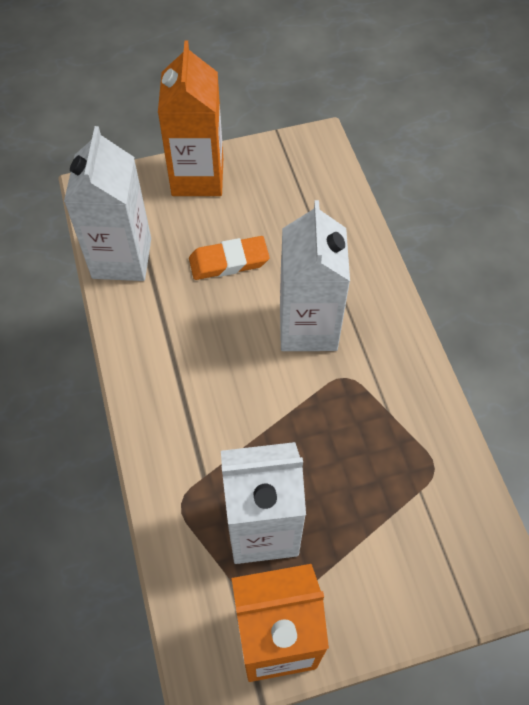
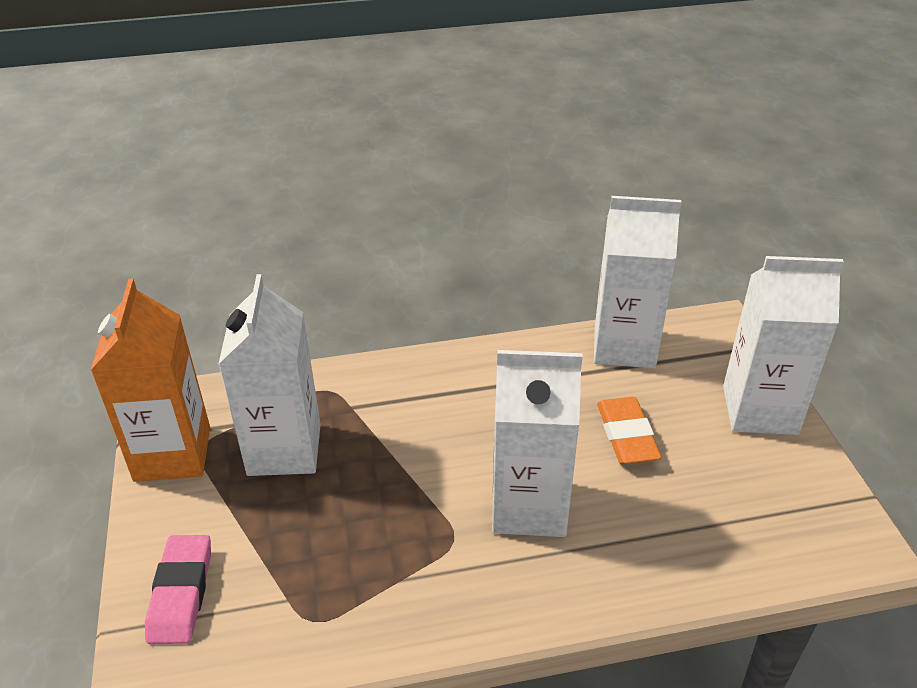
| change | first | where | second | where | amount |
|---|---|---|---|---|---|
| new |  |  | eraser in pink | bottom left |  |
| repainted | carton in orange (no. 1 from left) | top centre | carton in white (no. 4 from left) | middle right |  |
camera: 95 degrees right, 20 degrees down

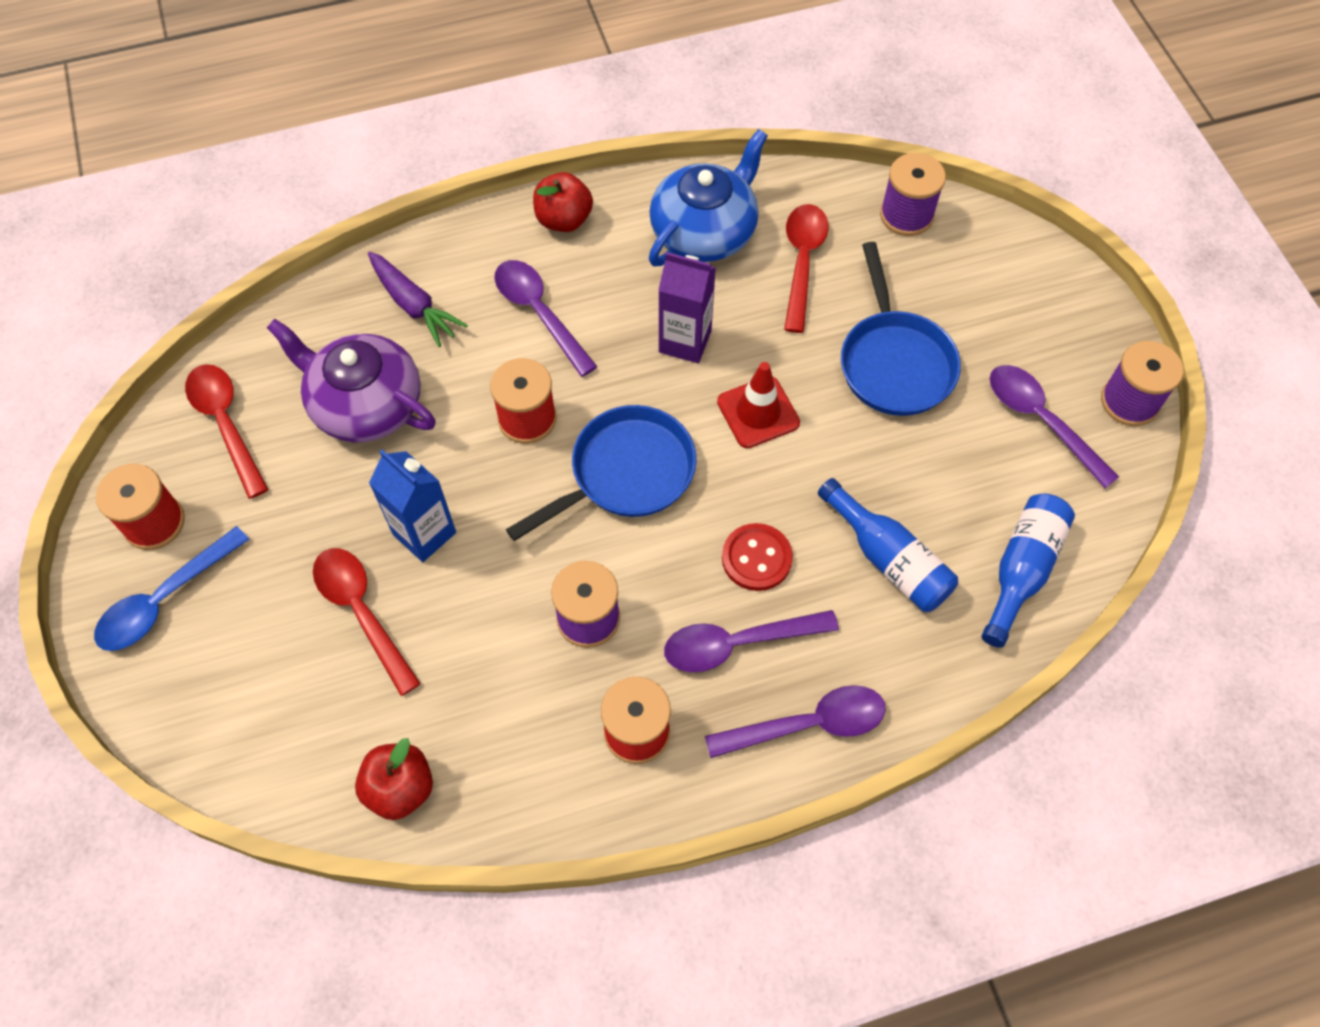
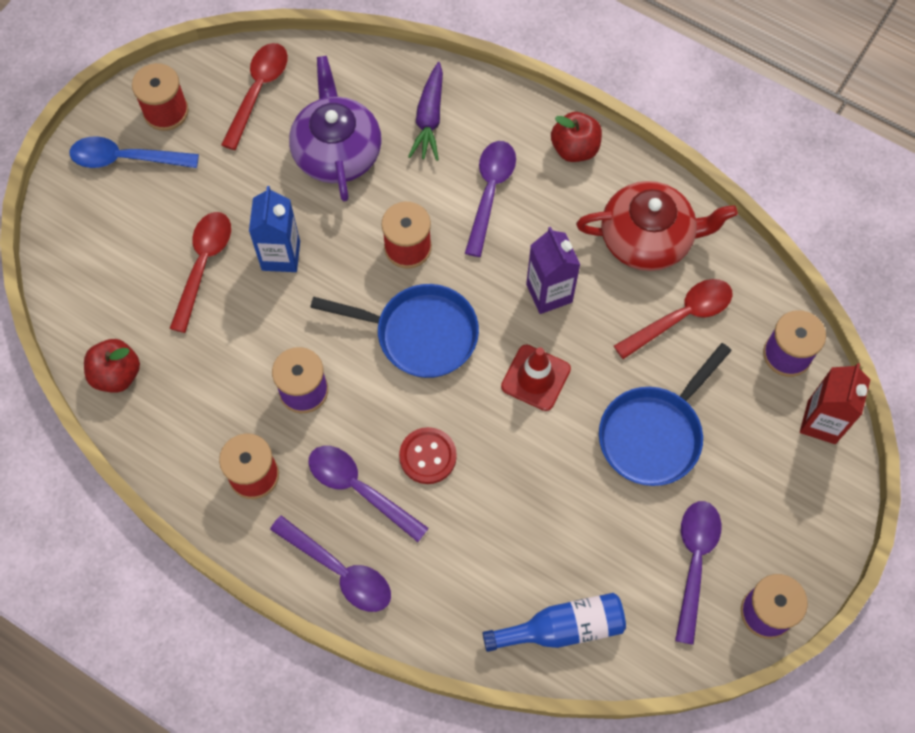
| change | first | where | second | where | amount |
|---|---|---|---|---|---|
| gone | bottle in blue (no. 1 from left) | middle right |  |  |  |
| new |  |  | carton in red | middle right |  |
| repainted | teapot in blue | top centre | teapot in red | top right |  |
camera: 50 degrees right, 5 degrees up

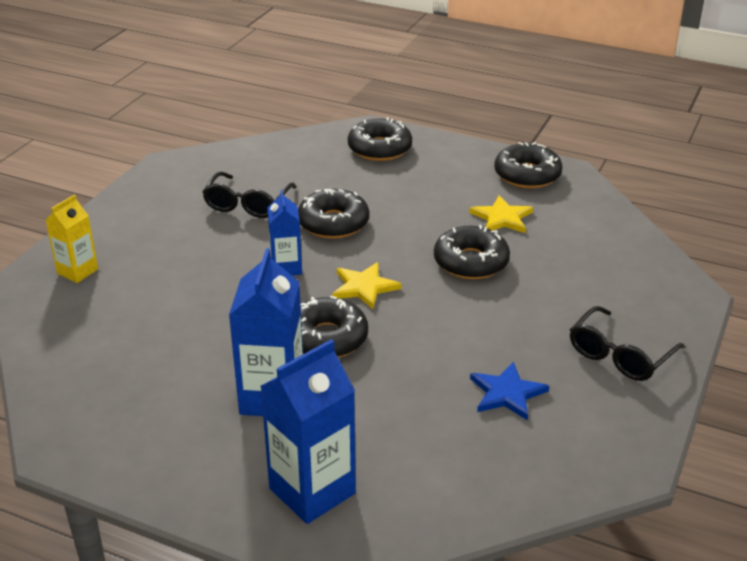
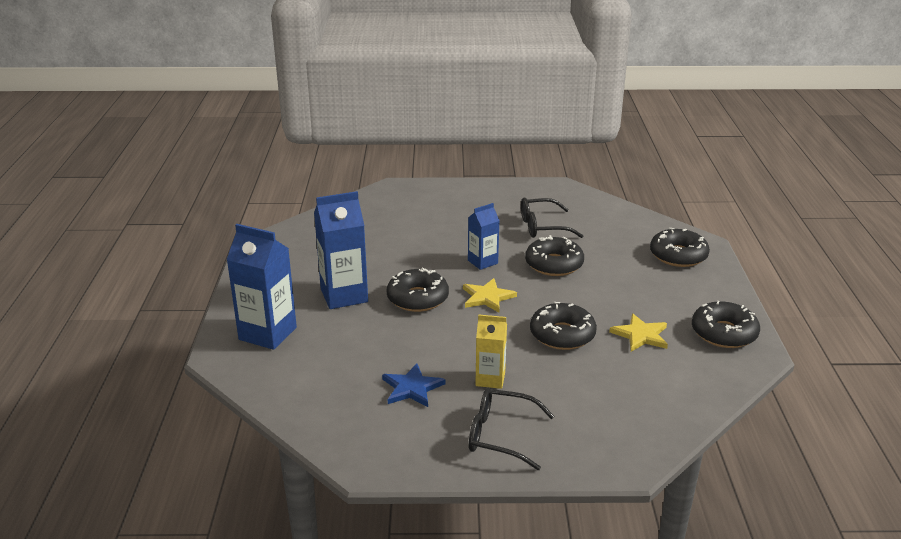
| change | first | where | second | where | amount |
|---|---|---|---|---|---|
| shifted | carton in yellow | middle left |  | centre |  |
camera: 65 degrees right, 5 degrees down

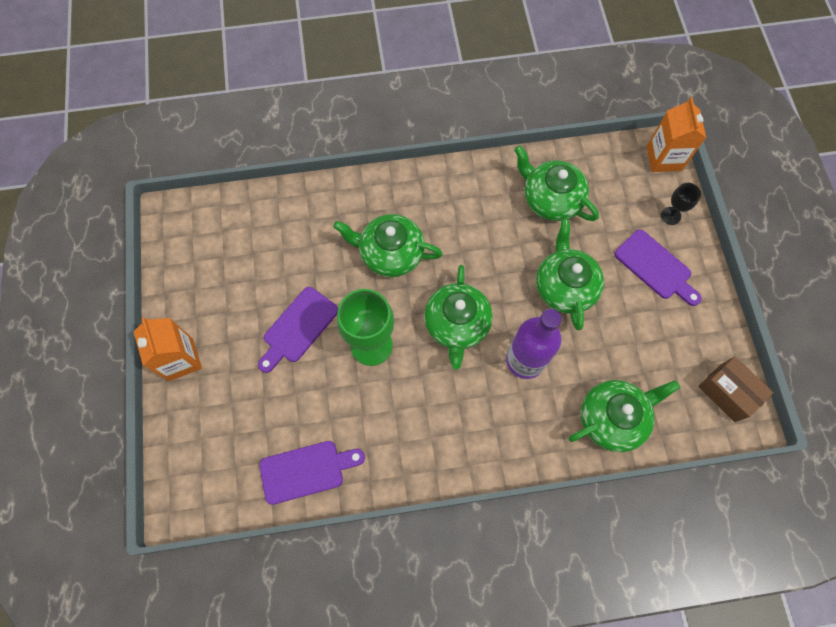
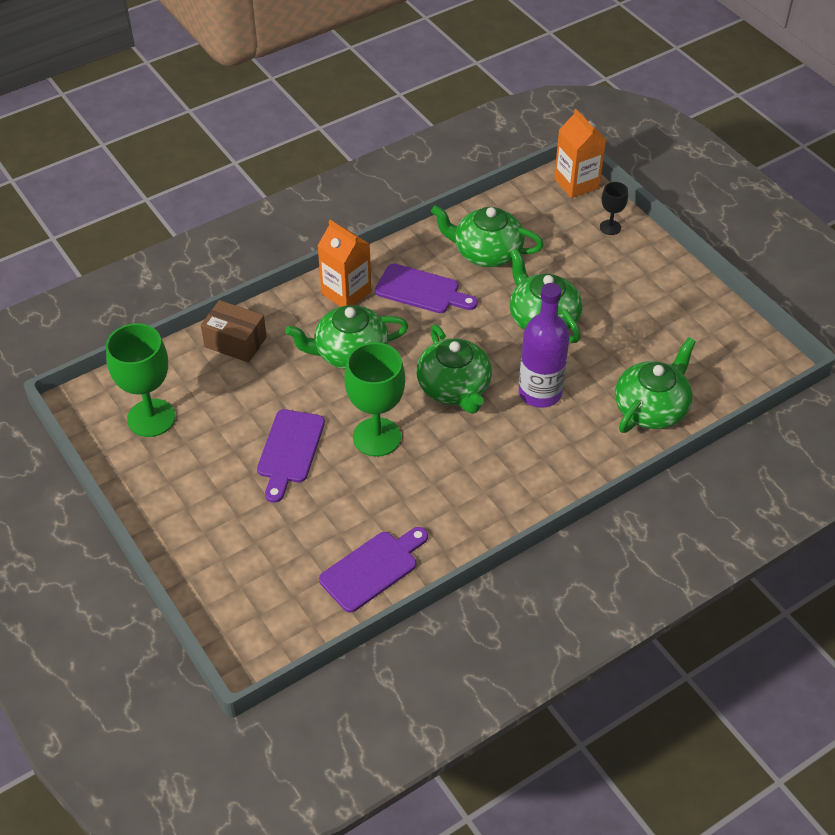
| change | first | where | second | where | amount |
|---|---|---|---|---|---|
| new |  |  | goblet in green (no. 1 from left) | middle left |  |
| shifted | carton in orange (no. 1 from left) | middle left |  | top centre |  |
| shifted | cutting board in purple (no. 3 from left) | middle right |  | centre |  |
| shifted | box in brown | middle right |  | middle left |  |
camera: 25 degrees left, 20 degrees down

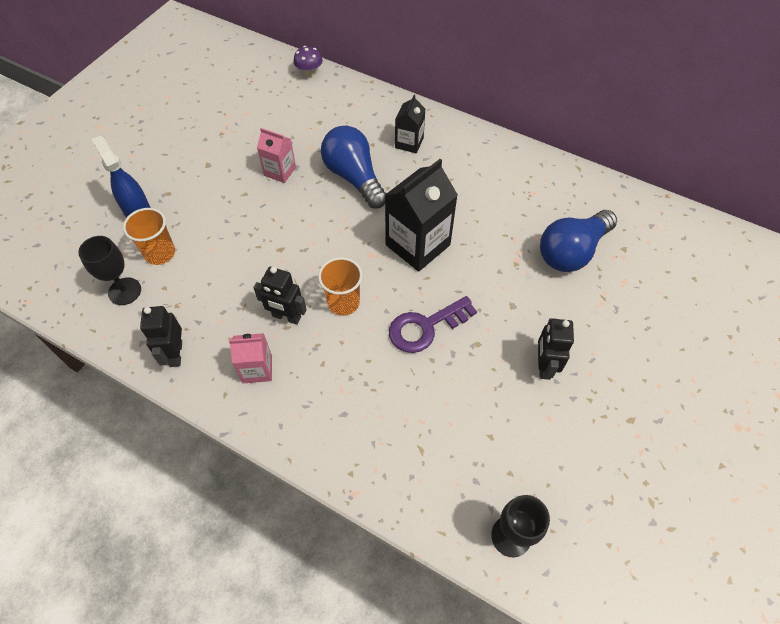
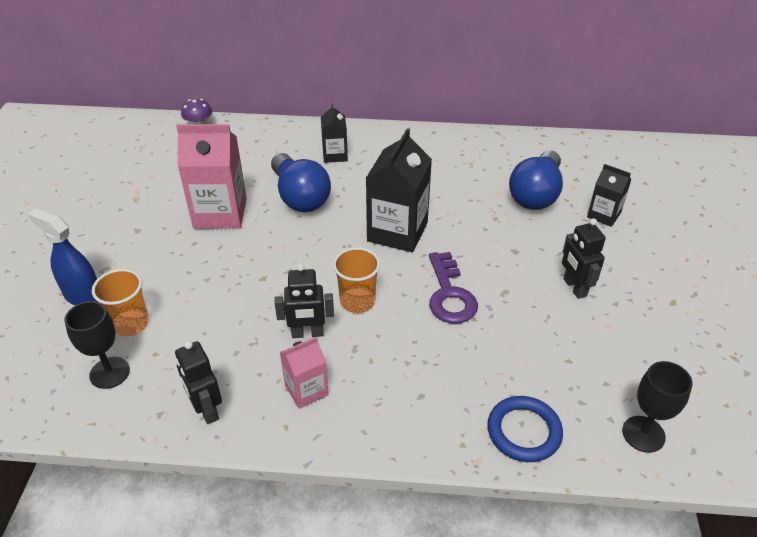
| change | first | where | second | where | amount |
|---|---|---|---|---|---|
| new |  |  | ring in blue | bottom right |  |
| new |  |  | carton in black (no. 3 from left) | middle right |  |
| rotated | light bulb in blue (no. 1 from left) | top centre |  | centre | 150 degrees counterclockwise |
| rotated | key in purple | centre |  | centre | 45 degrees counterclockwise |
| scaled | carton in pink (no. 2 from left in the first image) | top centre | carton in pink (no. 1 from left) | top left | x1.81 |
camera: 25 degrees left, 15 degrees down

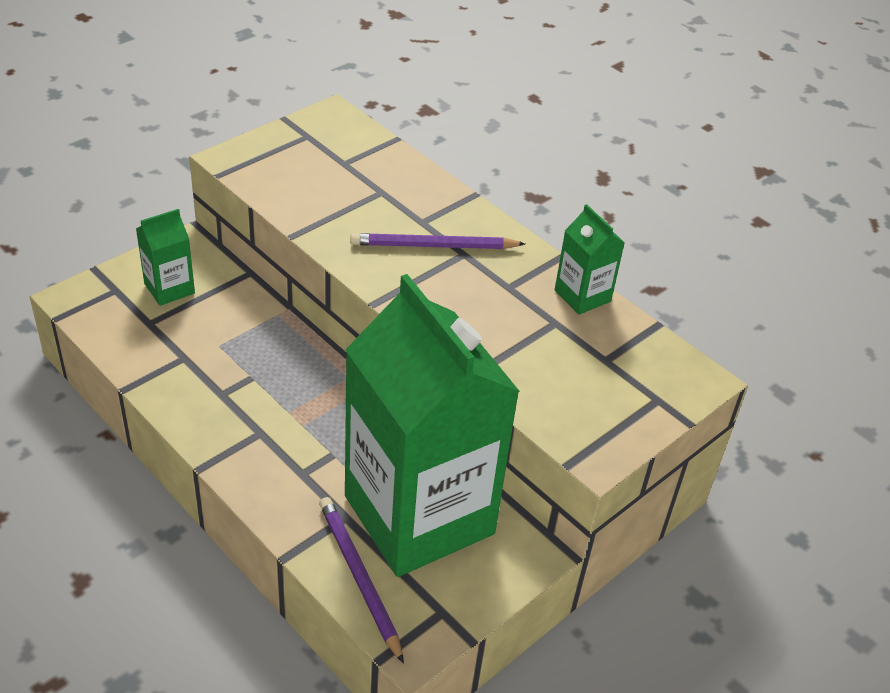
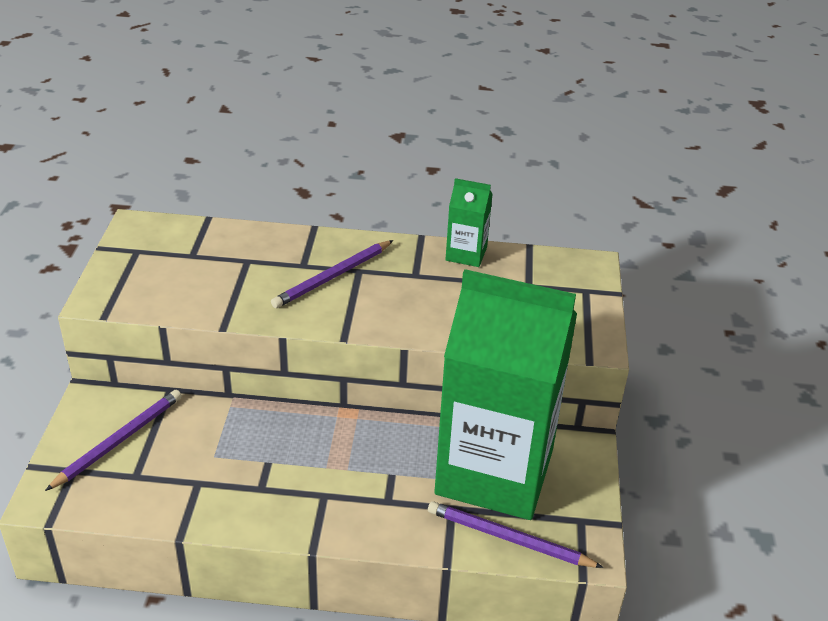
| change | first | where | second | where | amount |
|---|---|---|---|---|---|
| swapped | carton in green (no. 1 from left) | middle left | pencil in purple (no. 1 from left) | bottom left |  |
camera: 40 degrees left, 5 degrees down

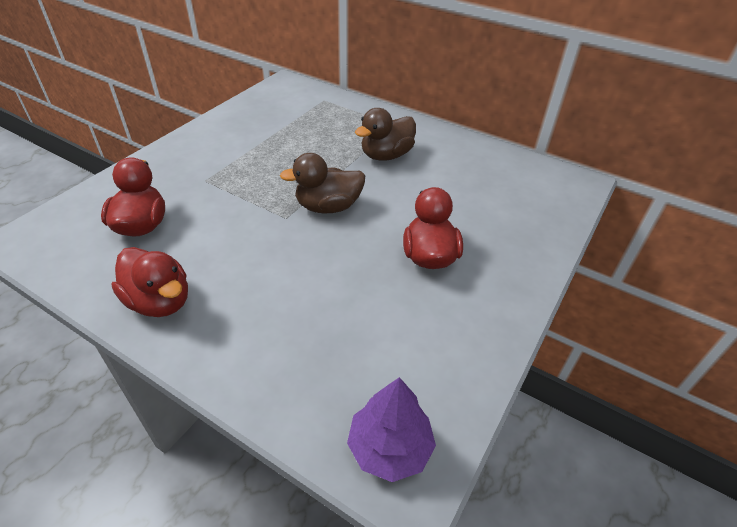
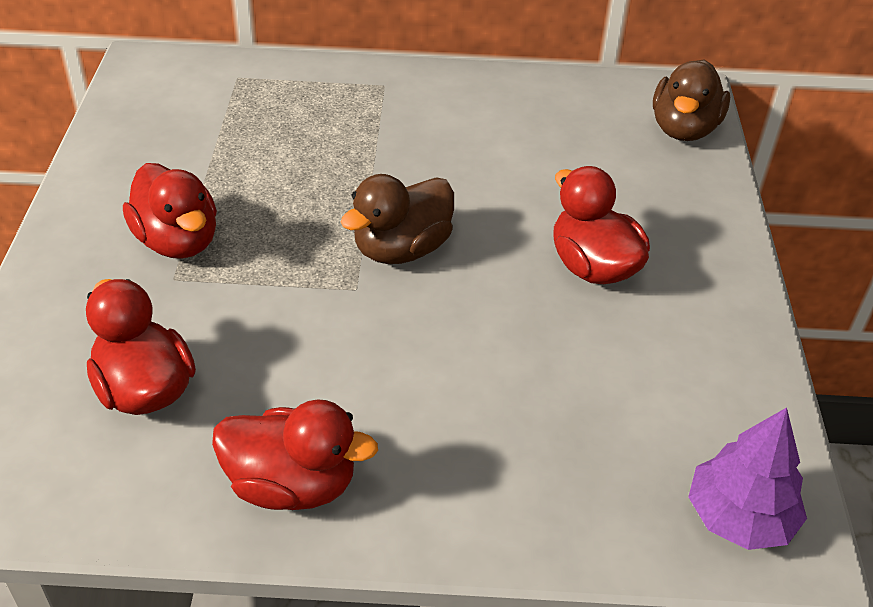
| change | first | where | second | where | amount |
|---|---|---|---|---|---|
| new |  |  | duck in red (no. 2 from left) | middle left |  |
| shifted | duck in brown (no. 2 from left) | top centre |  | top right |  |
camera: 30 degrees left, 0 degrees up

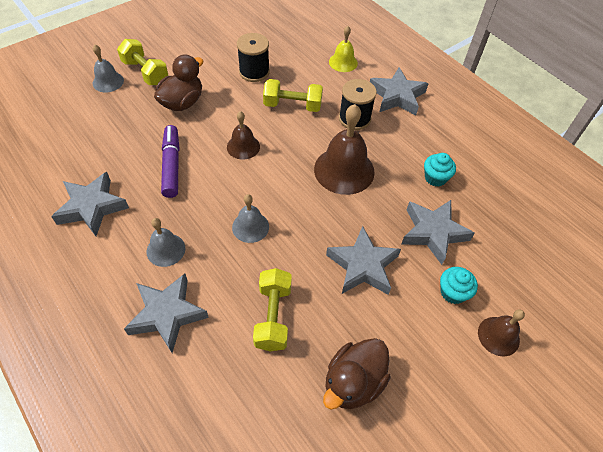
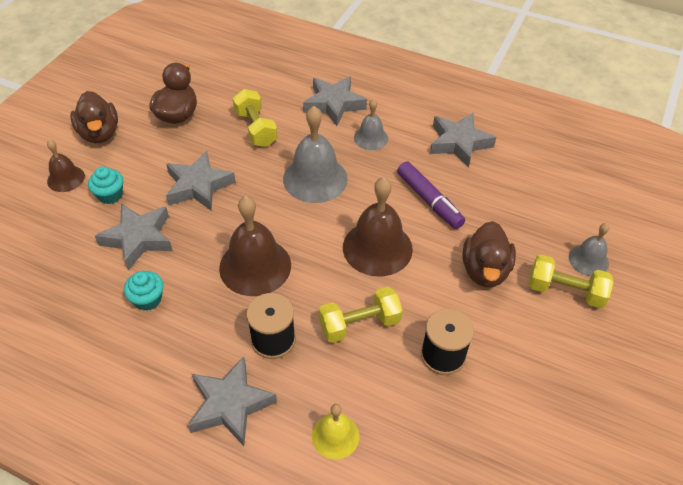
| change | first | where | second | where | amount |
|---|---|---|---|---|---|
| new |  |  | duck in brown (no. 1 from left) | top left |  |
| scaled | bell in brown (no. 1 from left in the first image) | top centre | bell in brown (no. 3 from left) | centre | x1.78 |
| scaled | bell in grey (no. 3 from left in the first image) | centre | bell in grey (no. 1 from left) | top centre | x1.78 |
camera: 155 degrees right, 5 degrees down

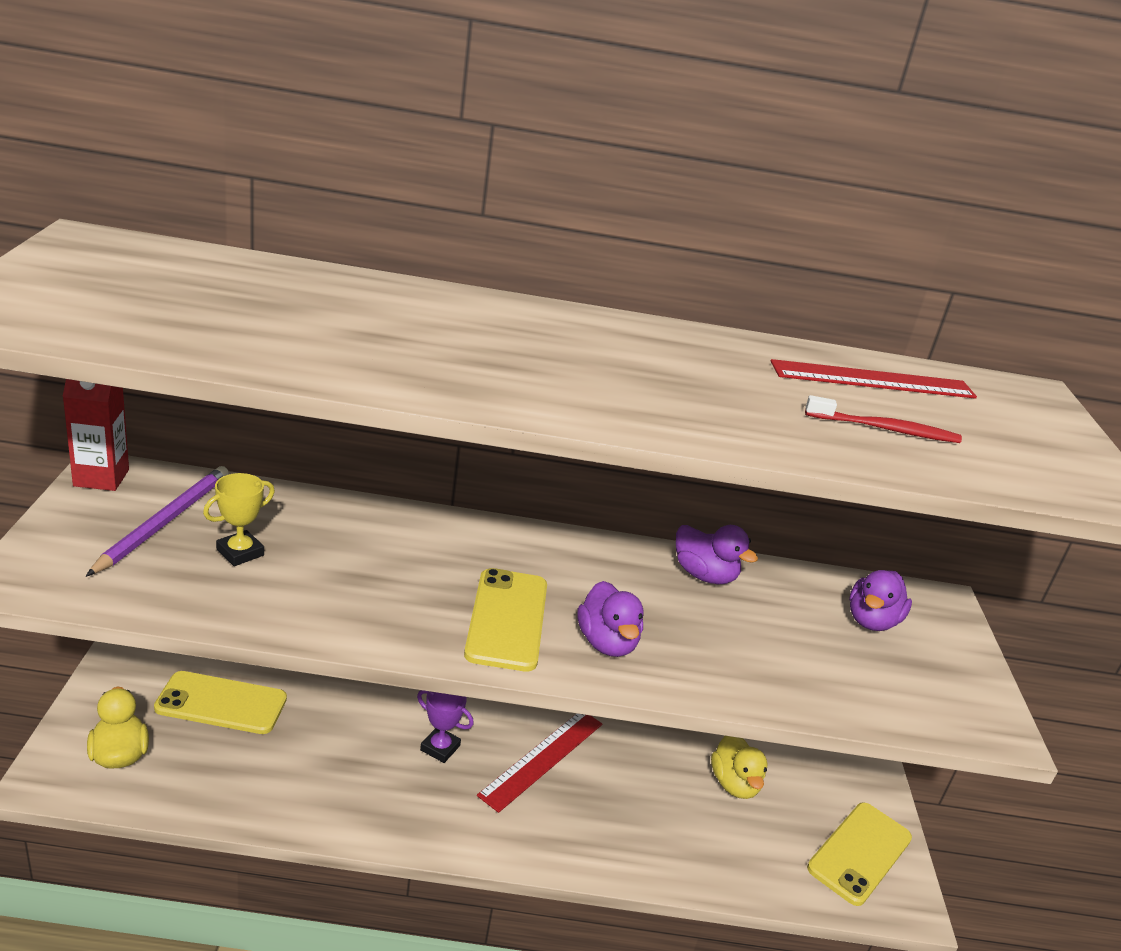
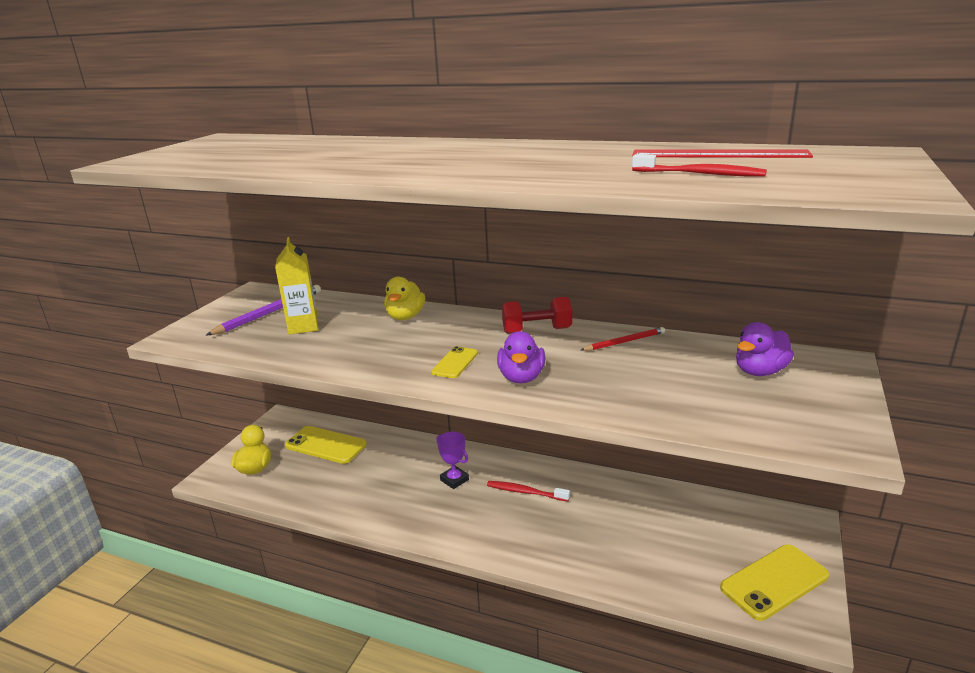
| change | first | where | second | where | amount |
|---|---|---|---|---|---|
| gone | carton in red | middle left |  |  |  |
| new |  |  | dumbbell in red | centre |  |
| shifted | duck in yellow (no. 2 from left) | bottom centre |  | centre |  |
| swapped | trophy in yellow | middle left | carton in yellow | middle left |  |
| swapped | ruler in red (no. 1 from left) | bottom centre | toothbrush in red (no. 1 from left) | bottom centre |  |
| swapped | duck in purple (no. 2 from left) | centre | pencil in red | centre |  |
| scaled | phone in yellow (no. 2 from left) | centre |  | centre | x0.56 |
camera: 25 degrees right, 5 degrees down

